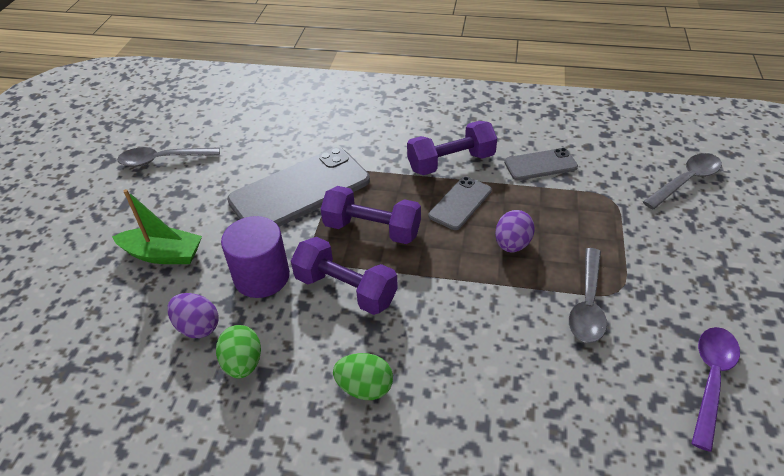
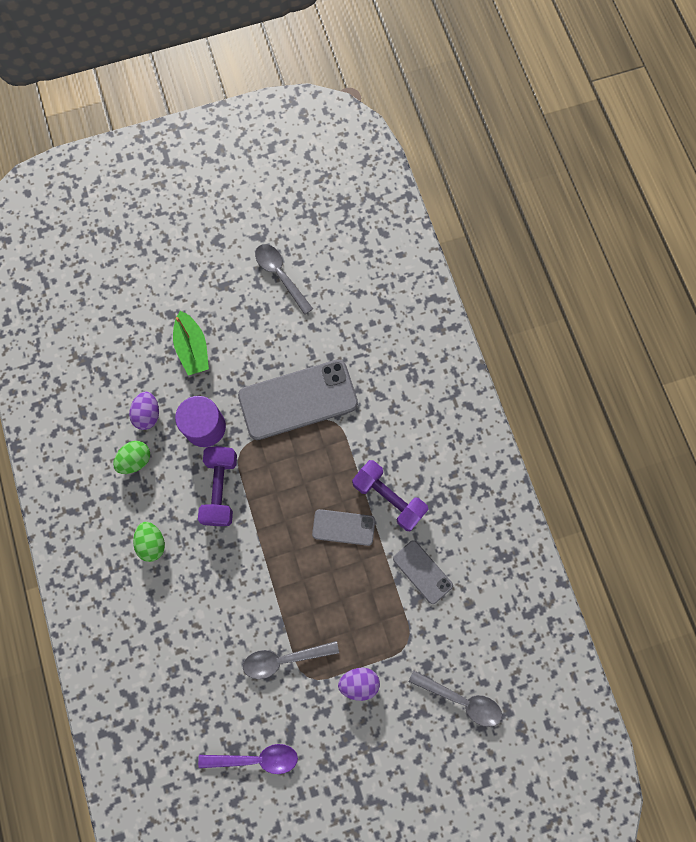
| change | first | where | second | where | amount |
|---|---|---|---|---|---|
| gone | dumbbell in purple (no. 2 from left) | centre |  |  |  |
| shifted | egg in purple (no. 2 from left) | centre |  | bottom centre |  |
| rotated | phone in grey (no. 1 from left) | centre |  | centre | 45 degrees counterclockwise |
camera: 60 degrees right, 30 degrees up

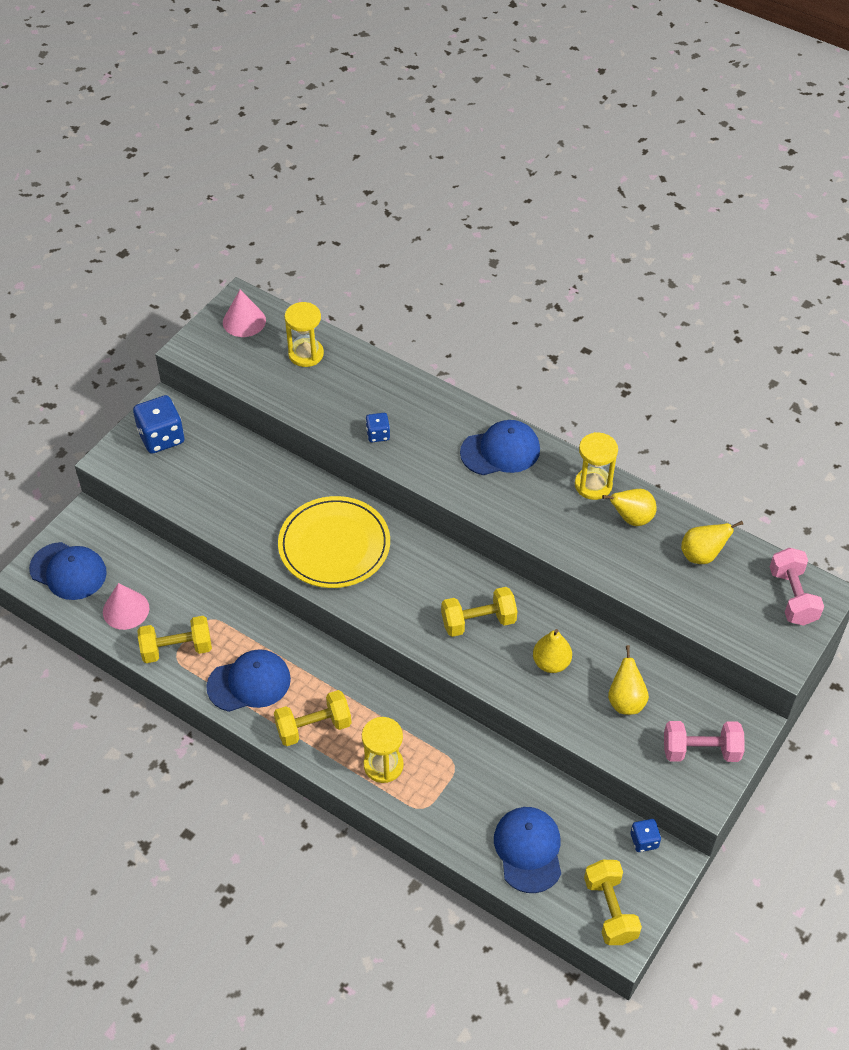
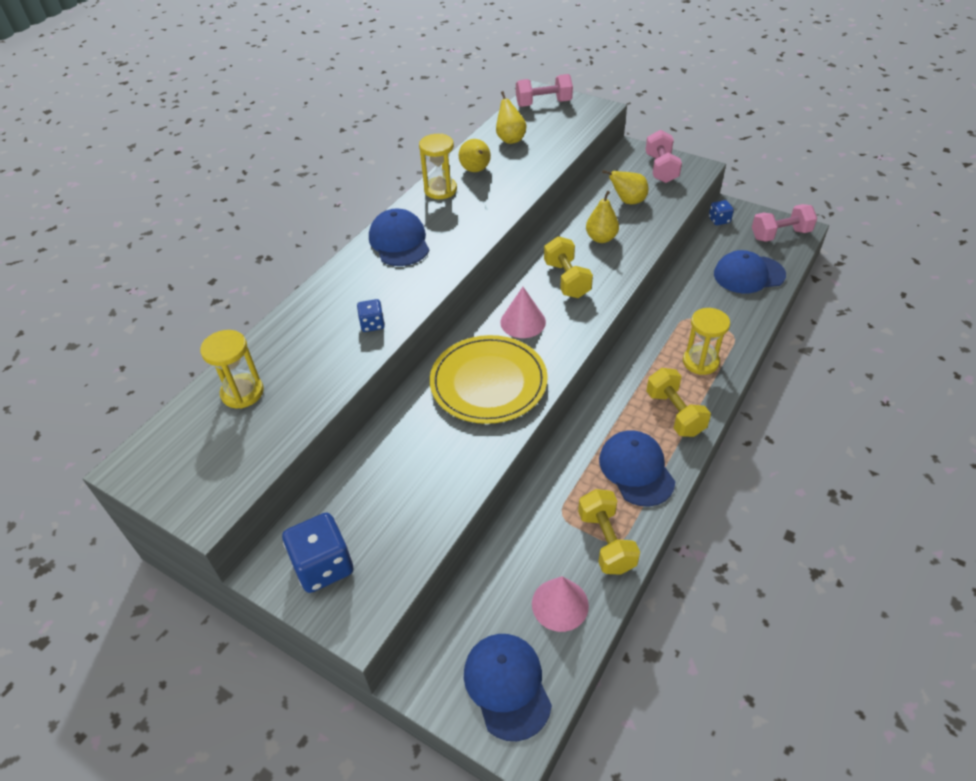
| change | first | where | second | where | amount |
|---|---|---|---|---|---|
| shifted | cone in pink (no. 2 from left in the first image) | top left | cone in pink (no. 1 from left) | centre |  |
| repainted | dumbbell in yellow (no. 4 from left) | bottom right | dumbbell in pink (no. 3 from left) | top right |  |
| rotated | cap in blue (no. 1 from left in the first image) | middle left | cap in blue (no. 2 from left) | bottom centre | 45 degrees counterclockwise |
camera: 90 degrees left, 5 degrees down

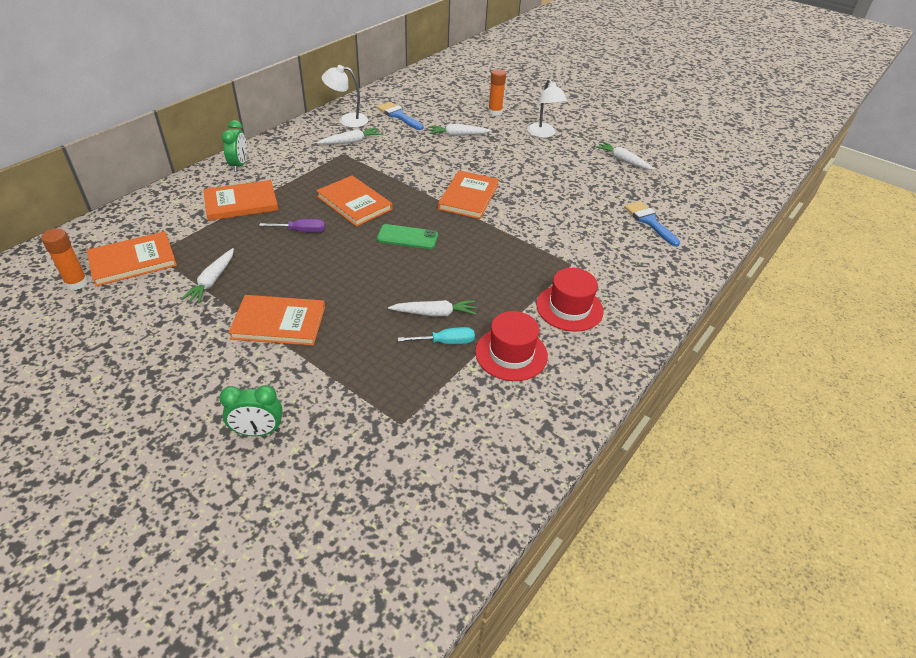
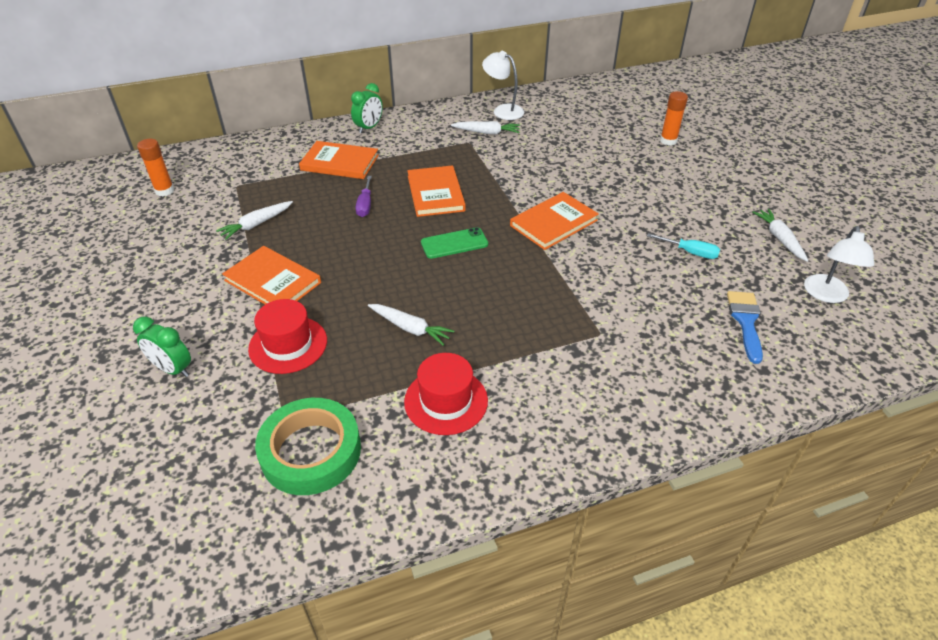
| change | first | where | second | where | amount |
|---|---|---|---|---|---|
| gone | book in orange (no. 1 from left) | middle left |  |  |  |
| gone | brush in blue (no. 1 from left) | top centre |  |  |  |
| gone | carrot in white (no. 4 from left) | top centre |  |  |  |
| new |  |  | tape in green | bottom left |  |
| shifted | screwdriver in turquoise | centre |  | middle right |  |
| shifted | lamp in white (no. 2 from left) | top centre |  | middle right |  |
| shifted | hat in red (no. 2 from left in the first image) | centre | hat in red (no. 1 from left) | middle left |  |
| rotated | screwdriver in purple | middle left |  | top centre | 60 degrees clockwise |
| rotated | phone in green | centre |  | centre | 60 degrees counterclockwise |
camera: 35 degrees right, 0 degrees up

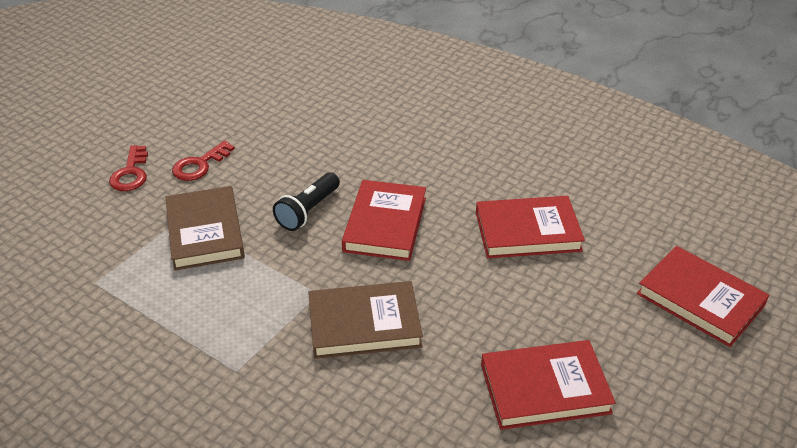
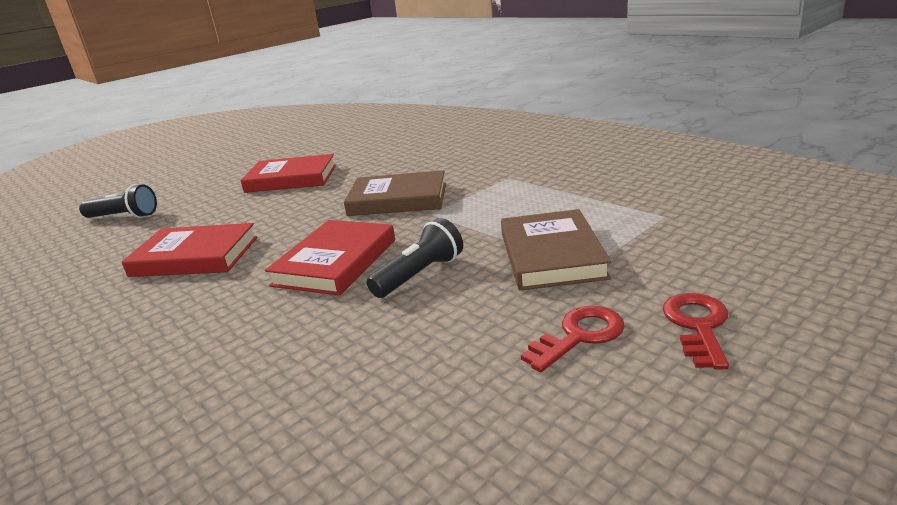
| change | first | where | second | where | amount |
|---|---|---|---|---|---|
| swapped | book in red (no. 4 from left) | middle right | flashlight in black (no. 1 from left) | middle left |  |
camera: 165 degrees left, 15 degrees down

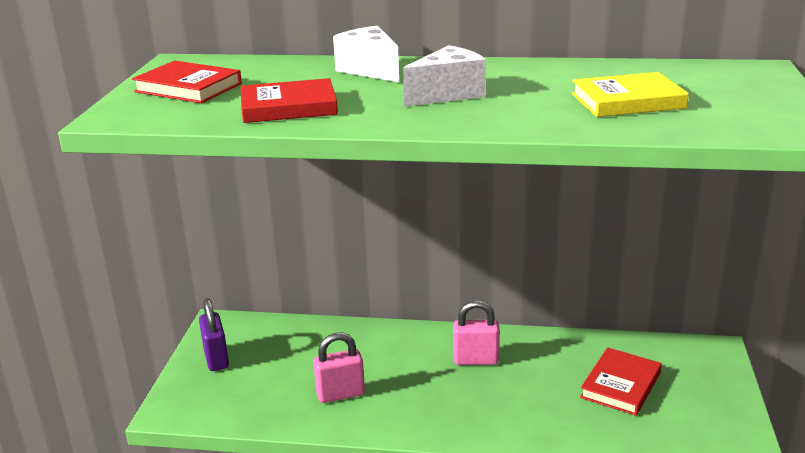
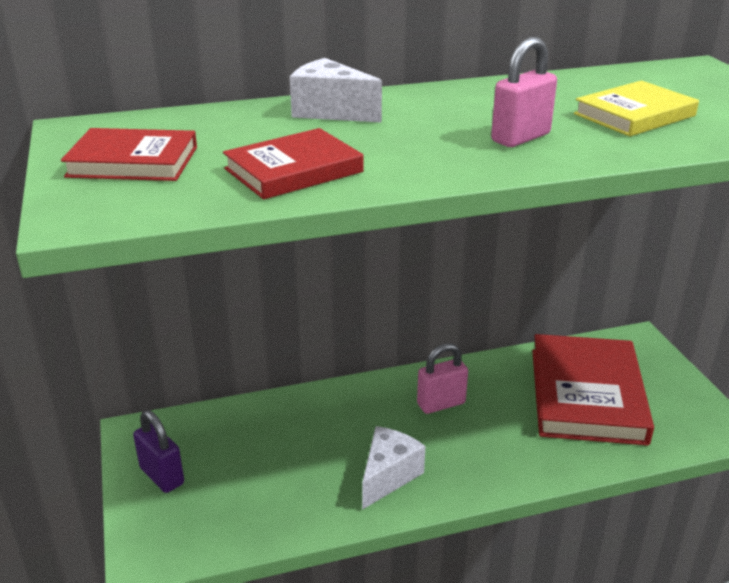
| change | first | where | second | where | amount |
|---|---|---|---|---|---|
| shifted | padlock in pink (no. 1 from left in the first image) | bottom centre | padlock in pink (no. 2 from left) | top right |  |
| shifted | cheese in white (no. 2 from left) | top centre |  | bottom centre |  |
| scaled | book in red (no. 3 from left) | bottom right |  | bottom right | x1.79 |
camera: 25 degrees left, 5 degrees up

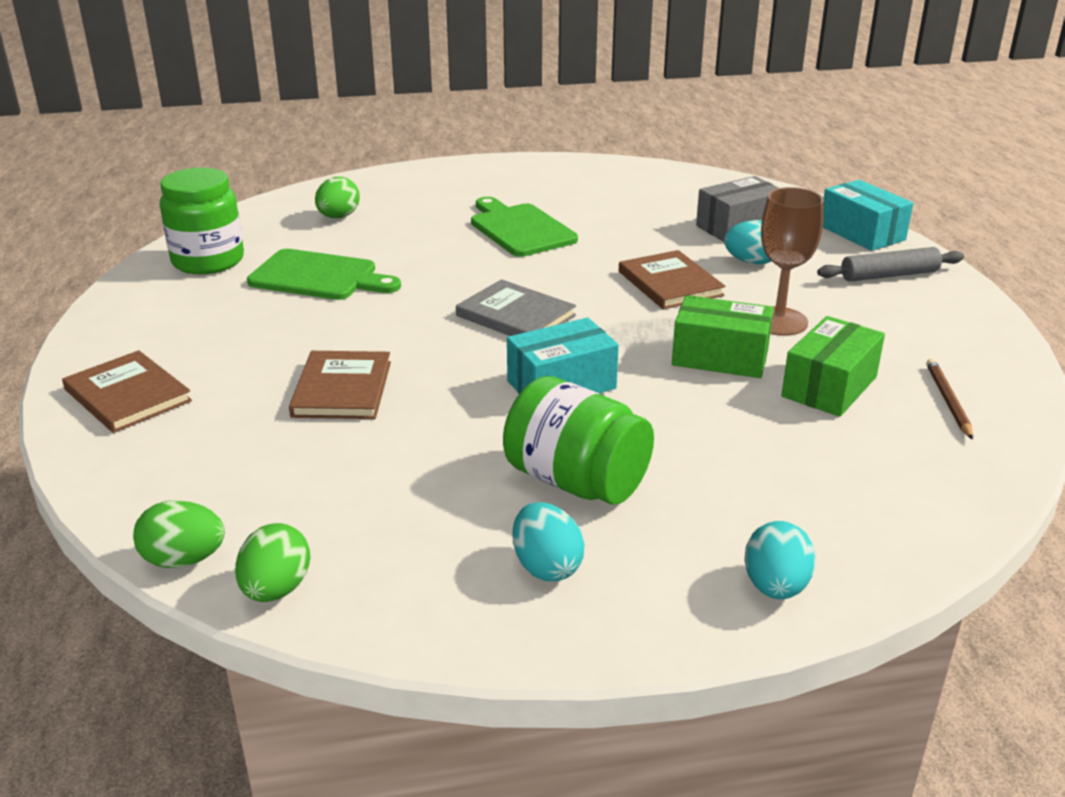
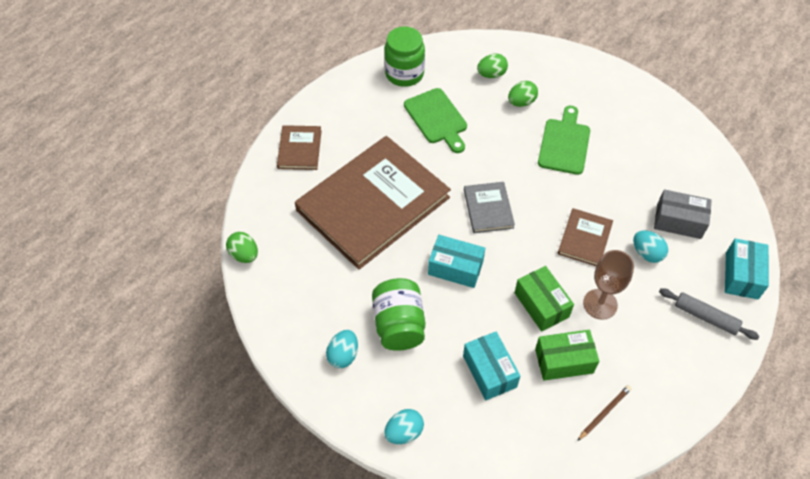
| change | first | where | second | where | amount |
|---|---|---|---|---|---|
| new |  |  | box in turquoise (no. 2 from left) | bottom centre |  |
| shifted | egg in green (no. 2 from left in the first image) | bottom left | egg in green (no. 3 from left) | top centre |  |
| scaled | book in brown (no. 2 from left) | middle left |  | centre | x2.31 |
camera: 45 degrees right, 25 degrees up

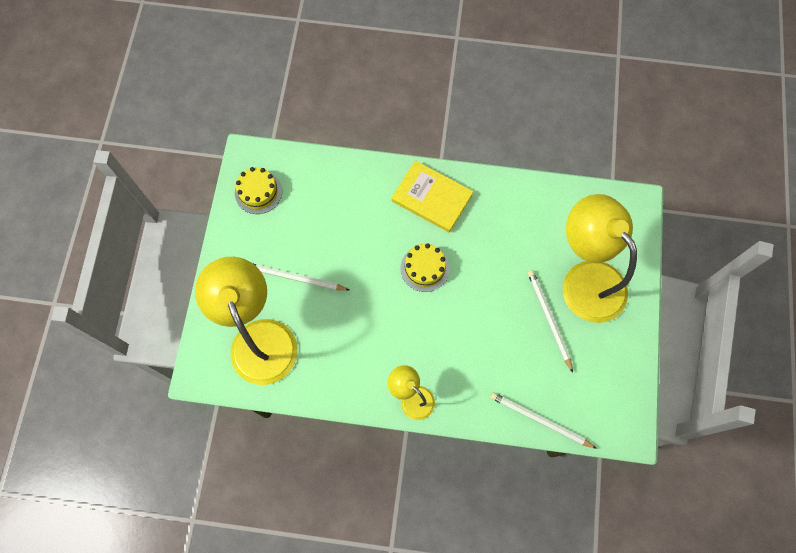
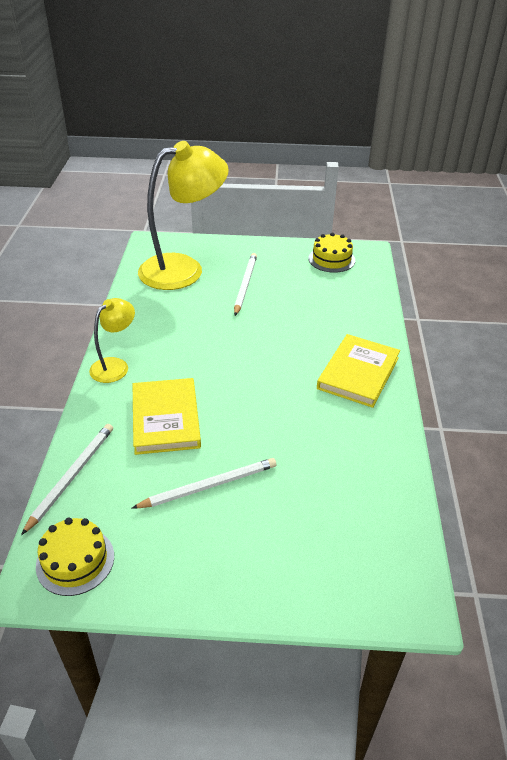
| change | first | where | second | where | amount |
|---|---|---|---|---|---|
| gone | lamp in yellow (no. 3 from left) | middle right |  |  |  |
| new |  |  | book in yellow (no. 1 from left) | middle left |  |
| shifted | cake in yellow (no. 2 from left in the first image) | centre | cake in yellow (no. 1 from left) | bottom left |  |
camera: 85 degrees right, 30 degrees down

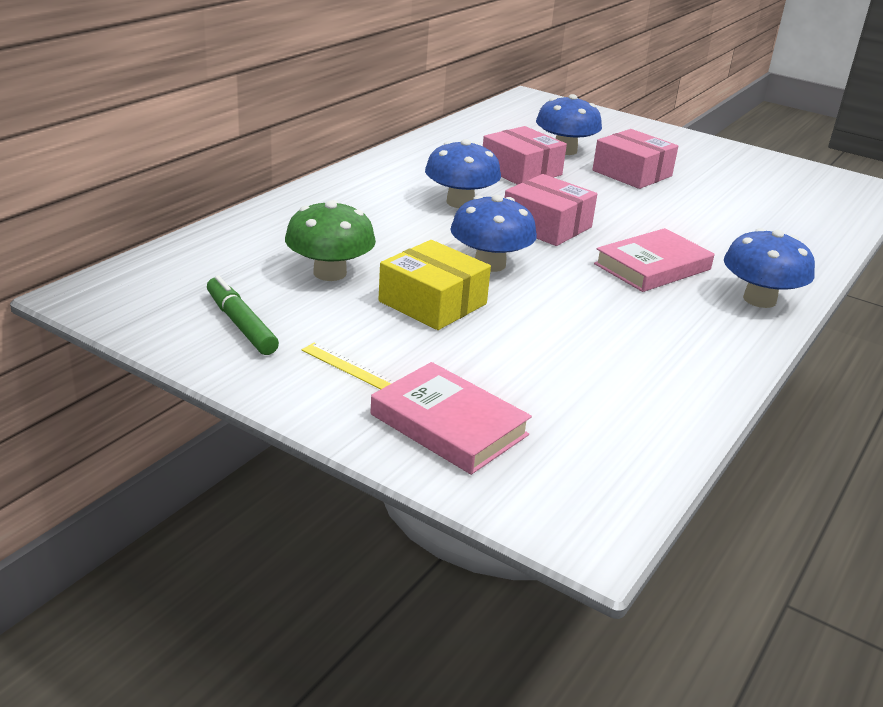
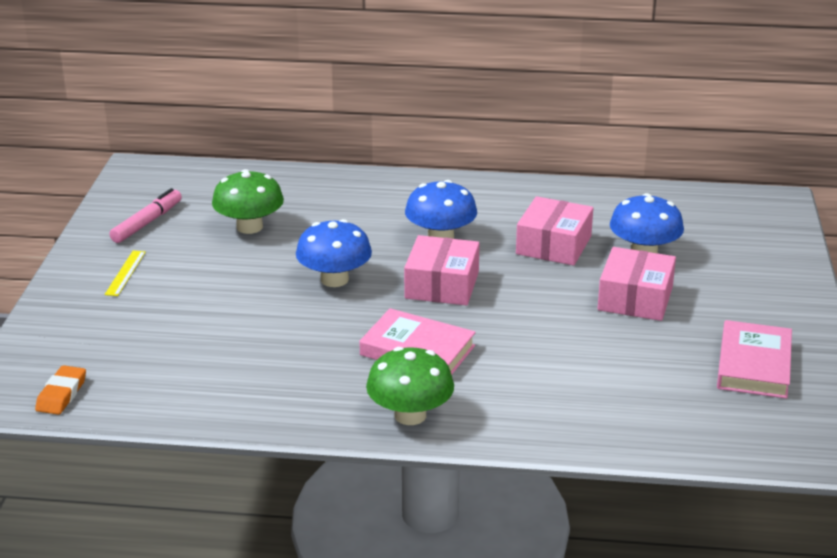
| change | first | where | second | where | amount |
|---|---|---|---|---|---|
| gone | box in yellow | centre |  |  |  |
| new |  |  | eraser in orange | bottom left |  |
| shifted | book in pink (no. 1 from left in the first image) | centre | book in pink (no. 2 from left) | middle right |  |
| repainted | marker in green | middle left | marker in pink | middle left |  |
| repainted | mushroom in blue (no. 4 from left) | middle right | mushroom in green (no. 2 from left) | bottom centre |  |
camera: 65 degrees right, 0 degrees up

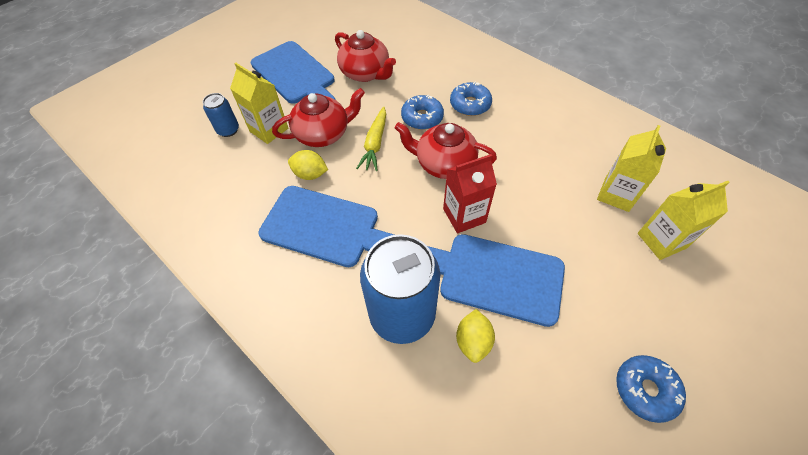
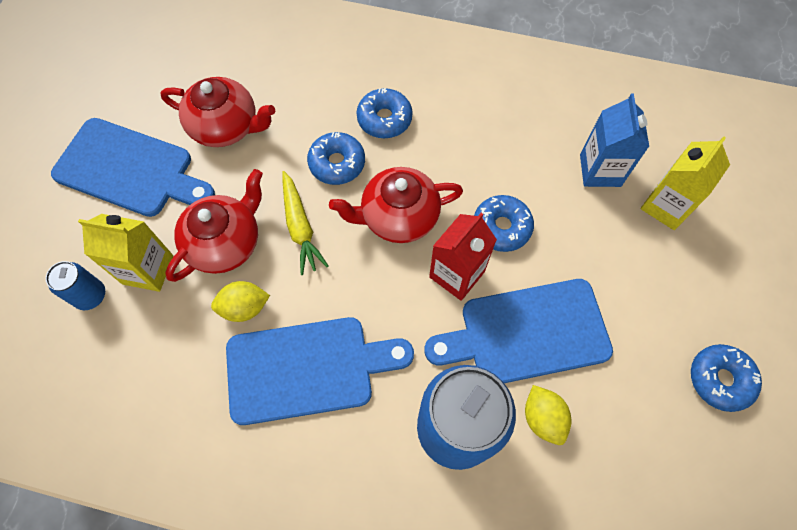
| change | first | where | second | where | amount |
|---|---|---|---|---|---|
| new |  |  | donut in blue (no. 3 from left) | centre |  |
| repainted | carton in yellow (no. 2 from left) | middle right | carton in blue | top right |  |
camera: 30 degrees left, 10 degrees up

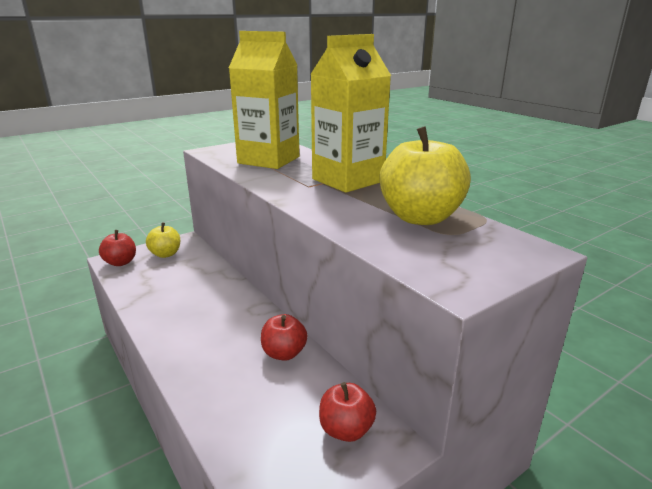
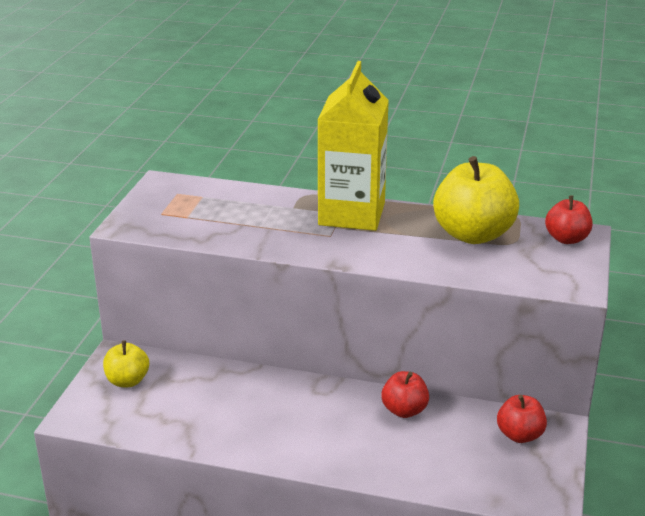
| change | first | where | second | where | amount |
|---|---|---|---|---|---|
| gone | carton in yellow (no. 1 from left) | top centre |  |  |  |
| shifted | apple in red (no. 1 from left in the first image) | middle left | apple in red (no. 3 from left) | middle right |  |
camera: 40 degrees left, 5 degrees up

